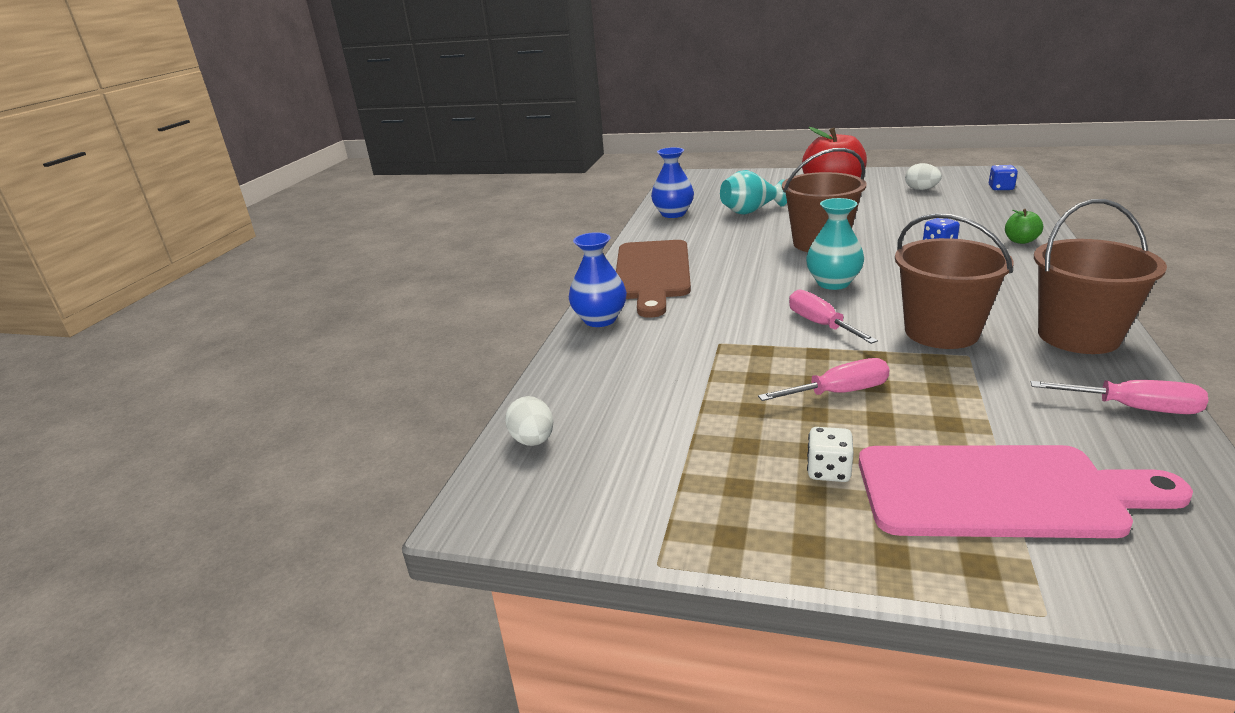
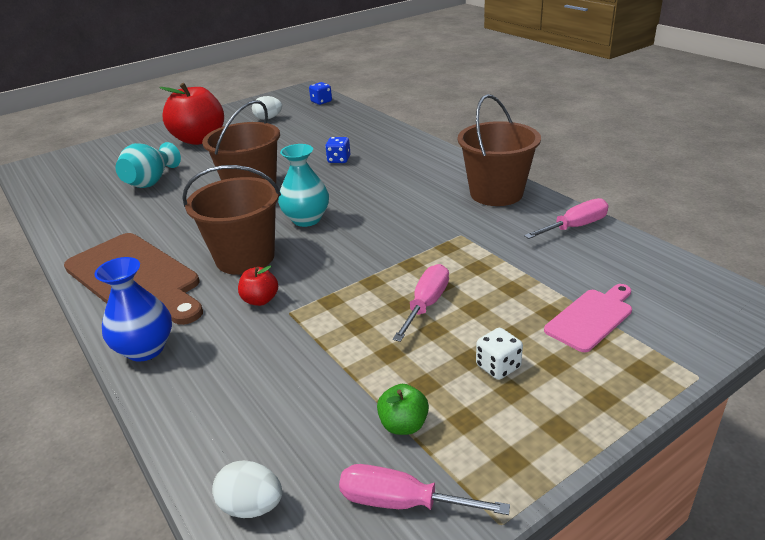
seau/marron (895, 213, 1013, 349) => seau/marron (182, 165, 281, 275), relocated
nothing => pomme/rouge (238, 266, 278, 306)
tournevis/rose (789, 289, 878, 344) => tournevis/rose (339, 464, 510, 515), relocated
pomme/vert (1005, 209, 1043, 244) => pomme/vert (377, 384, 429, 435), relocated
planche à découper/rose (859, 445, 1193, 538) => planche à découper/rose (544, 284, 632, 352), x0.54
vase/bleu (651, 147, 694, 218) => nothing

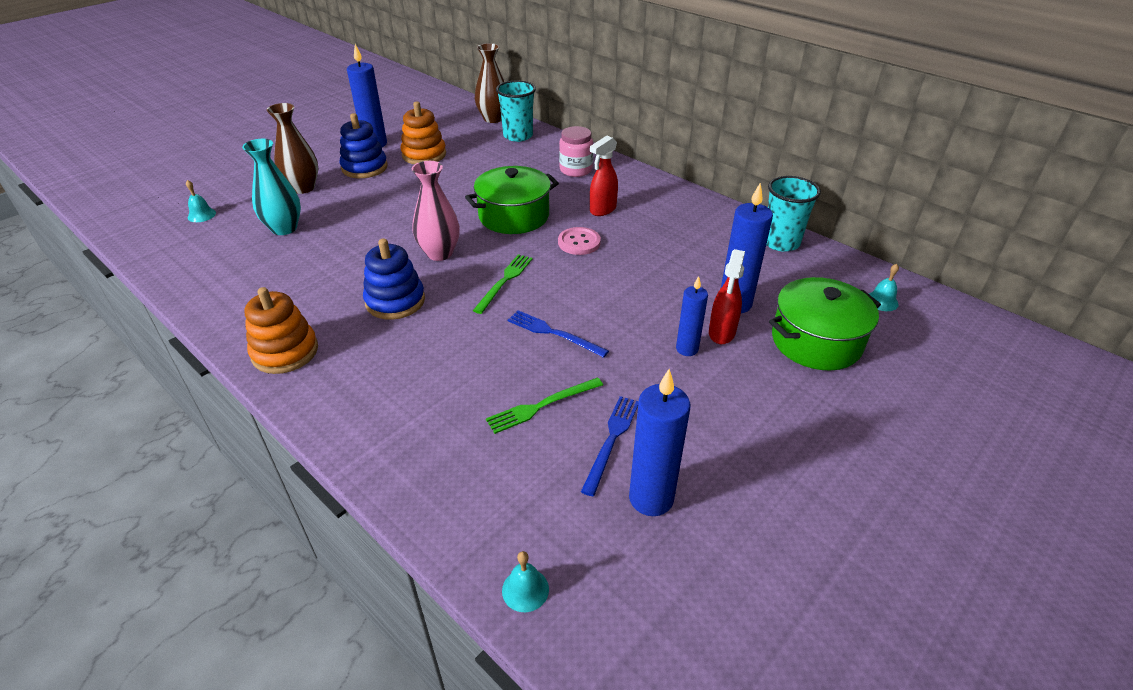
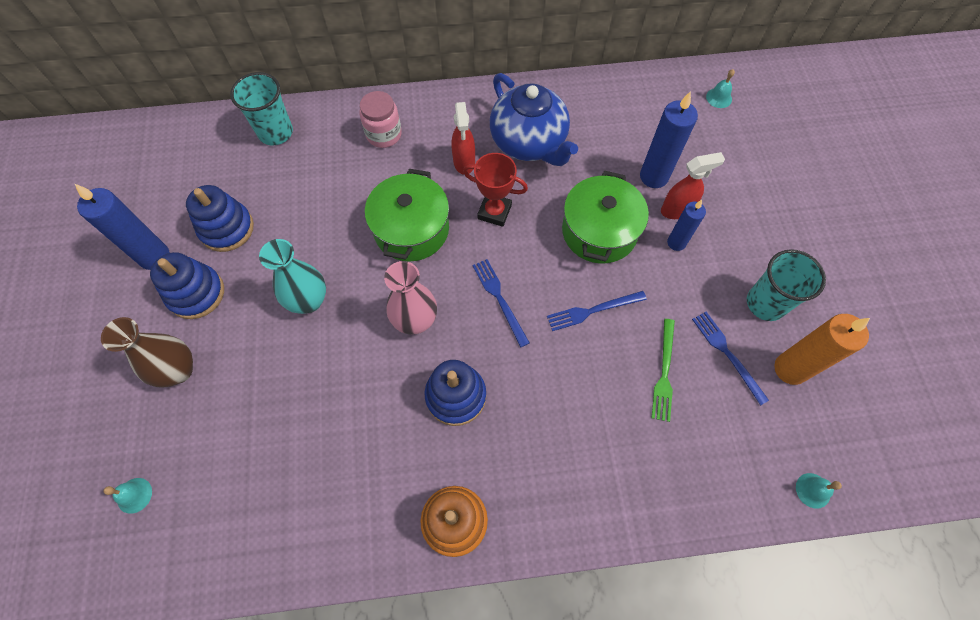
jouet à empiler/orange (401, 102, 446, 164) => jouet à empiler/bleu (186, 185, 254, 252)
vase/turquoise (242, 139, 301, 235) => vase/turquoise (259, 239, 326, 314), relocated
bouton/rose (558, 227, 601, 255) => trophée/rouge (463, 153, 528, 227)
fourchette/vert (473, 254, 533, 314) => fourchette/bleu (473, 259, 530, 347)
nothing => théière/bleu (490, 73, 578, 166)
marmite/vert (769, 277, 881, 371) => marmite/vert (562, 171, 649, 263), relocated
vaporisateur/rouge (709, 249, 745, 344) => vaporisateur/rouge (661, 152, 725, 219), 75 degrees counterclockwise
gobelet/turquoise (766, 176, 821, 252) => gobelet/turquoise (747, 249, 826, 321), relocated
bougie/bleu (629, 369, 690, 516) => bougie/orange (774, 314, 870, 385)
vase/marron (475, 43, 504, 123) => nothing

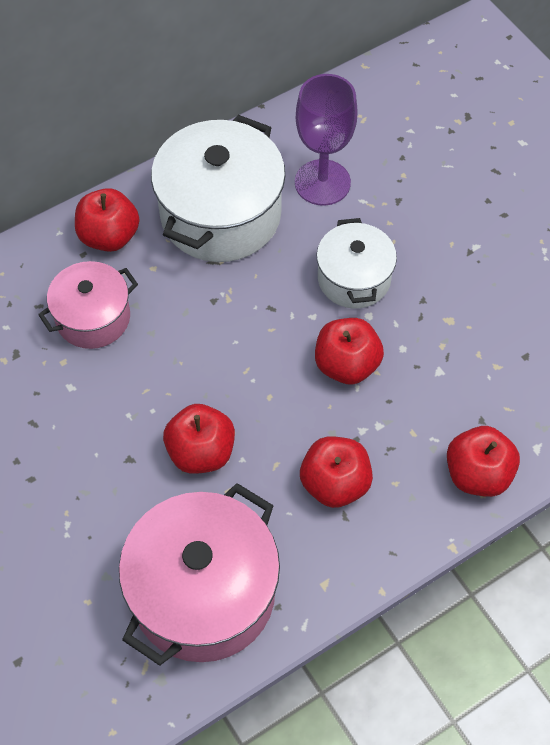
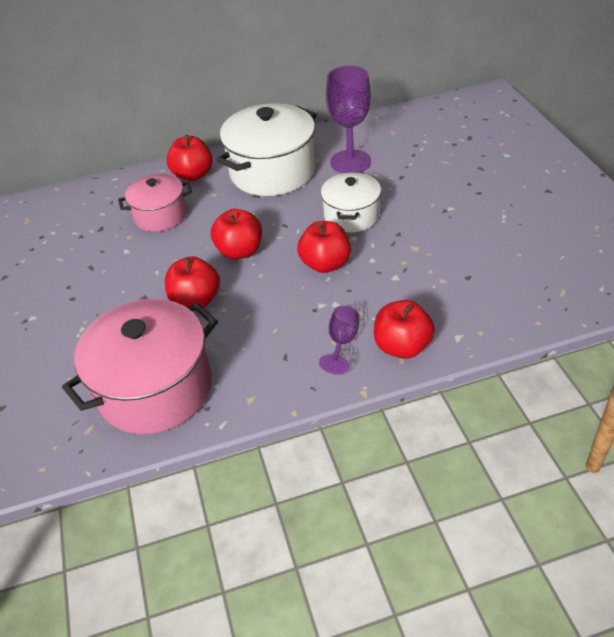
pomme/rouge (300, 436, 373, 508) => pomme/rouge (211, 209, 262, 259), relocated
nothing => verre à pied/violet (319, 306, 359, 375)

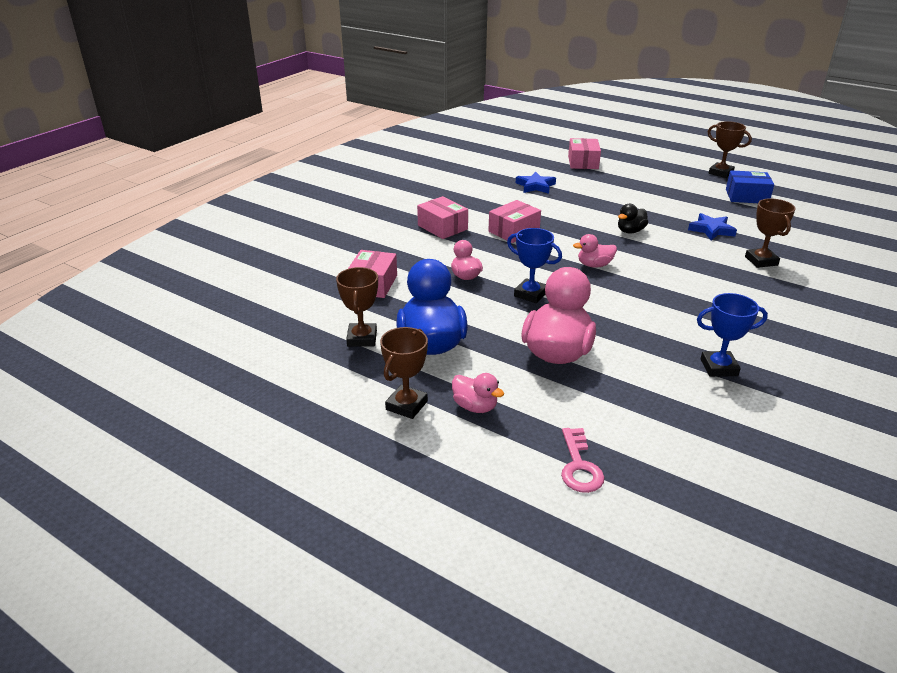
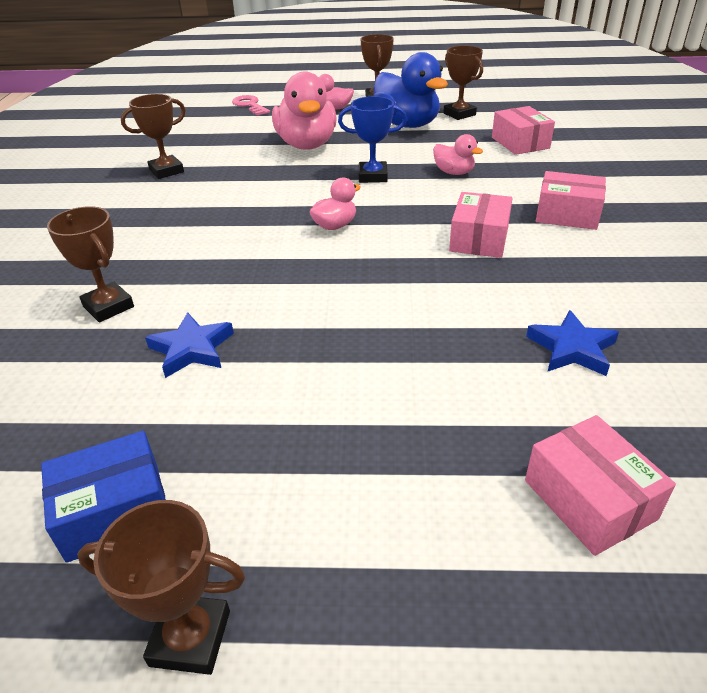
trophée/bleu (697, 293, 768, 377) => trophée/marron (121, 94, 186, 179)
canard/noir (618, 204, 648, 233) => nothing

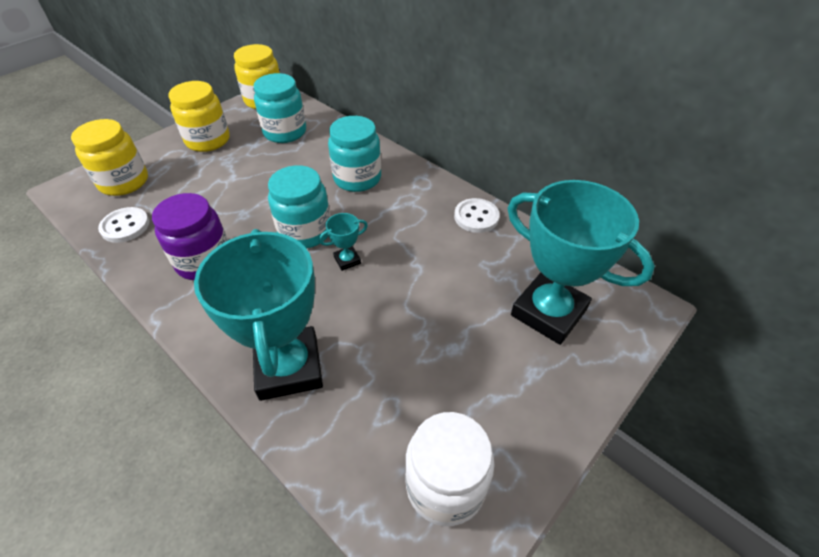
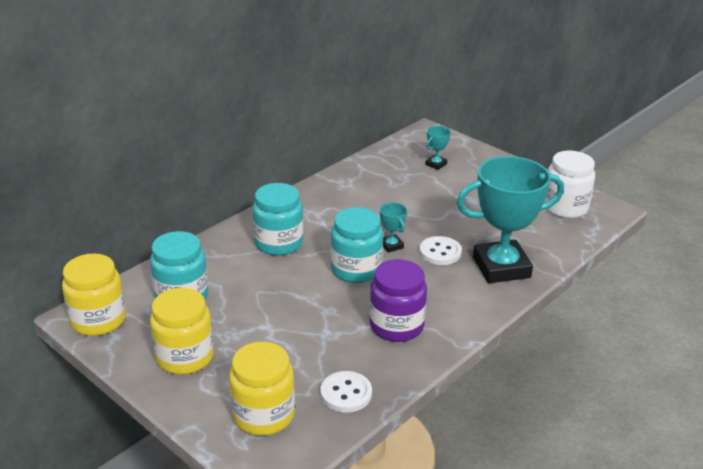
bouton/blanc (454, 198, 500, 233) => bouton/blanc (419, 236, 462, 265), relocated
trophée/turquoise (508, 180, 655, 345) => trophée/turquoise (425, 126, 451, 170), x0.41

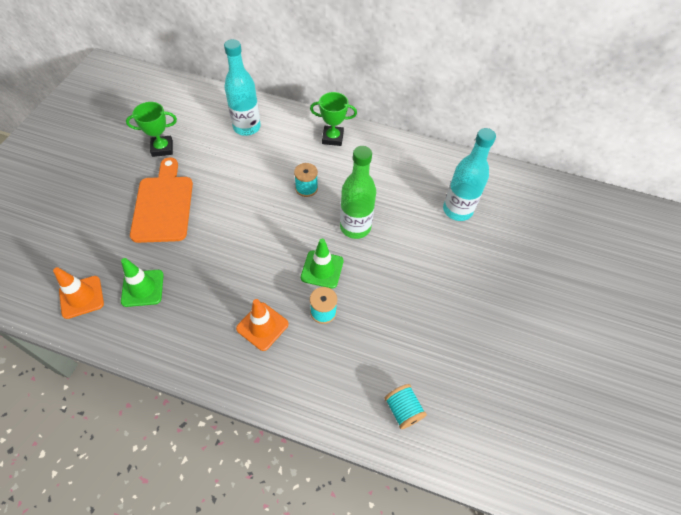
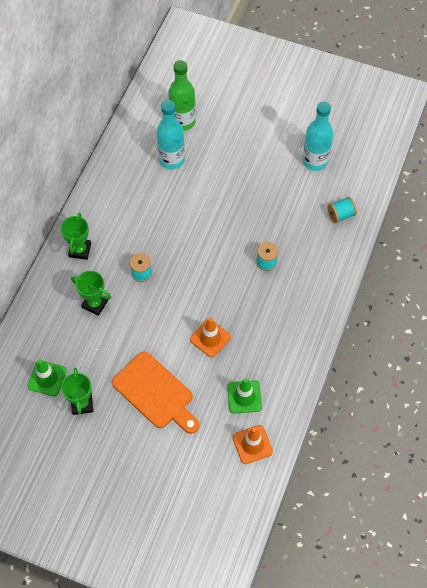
cône de chantier/vert (301, 239, 344, 289) => cône de chantier/vert (27, 359, 67, 396), relocated
nothing => trophée/vert (71, 271, 111, 316)
planche à découper/orange (130, 157, 193, 243) => planche à découper/orange (112, 351, 199, 434), 135 degrees counterclockwise
bouteille/vert (340, 146, 376, 239) => bouteille/vert (168, 60, 196, 131), relocated
cône de chantier/orange (236, 299, 288, 351) => cône de chantier/orange (190, 318, 231, 357), relocated
bouteille/turquoise (224, 39, 261, 136) => bouteille/turquoise (302, 101, 333, 171), relocated

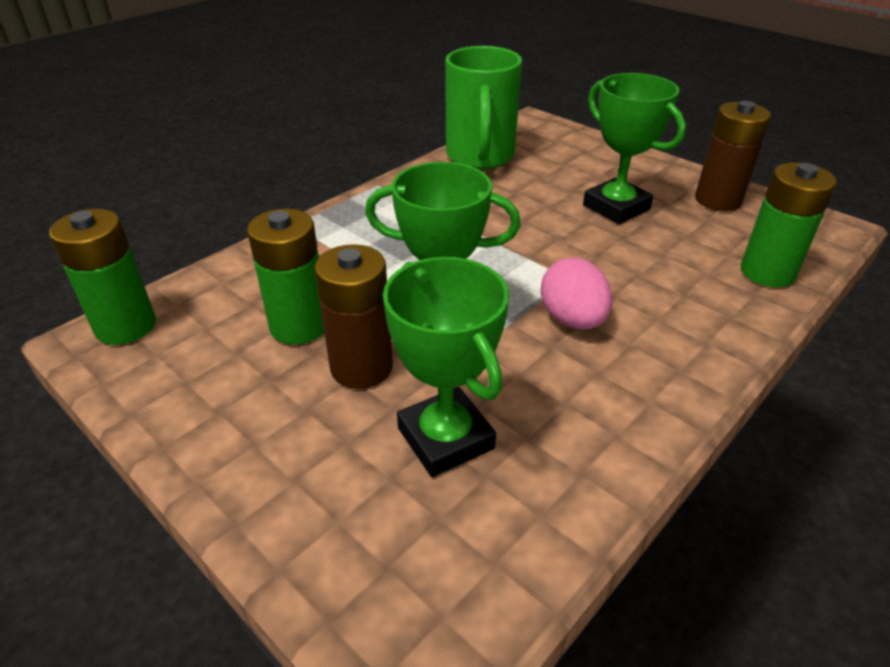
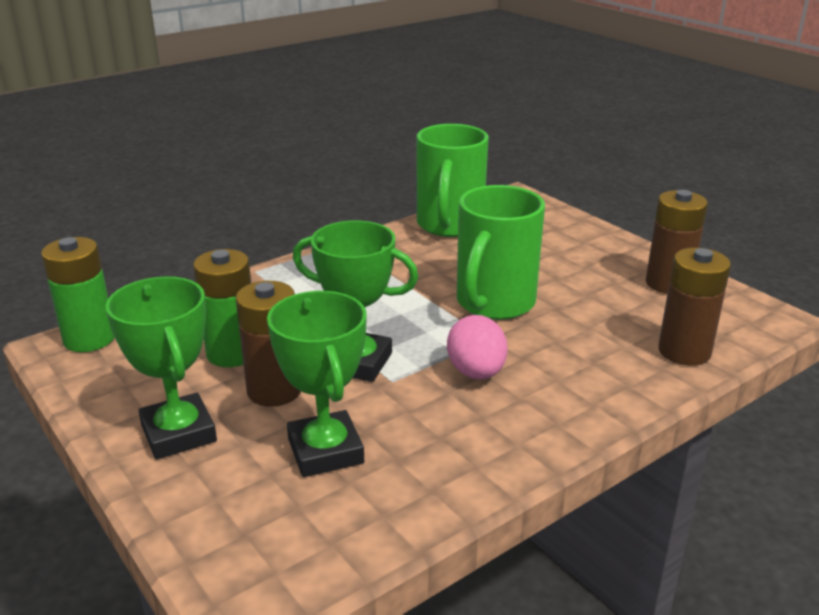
trophée/vert (583, 73, 686, 224) => trophée/vert (106, 276, 217, 460), relocated
nothing => tasse/vert (457, 185, 545, 320)
pile/vert (741, 162, 837, 287) => pile/marron (658, 248, 731, 366)

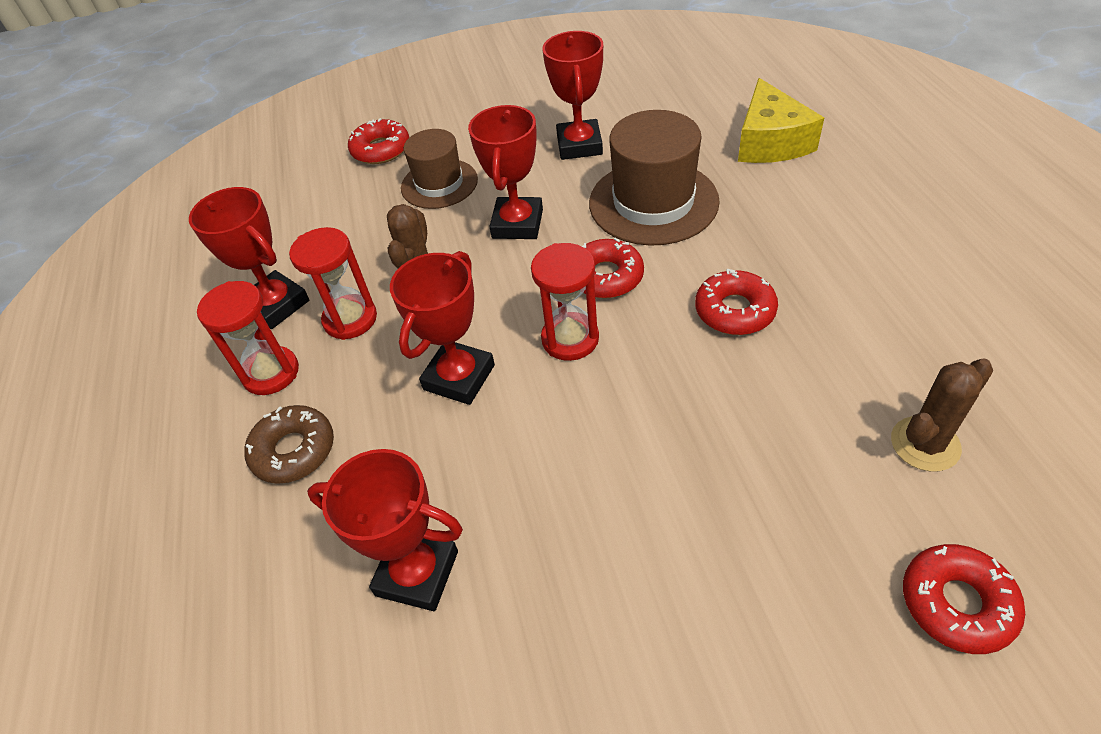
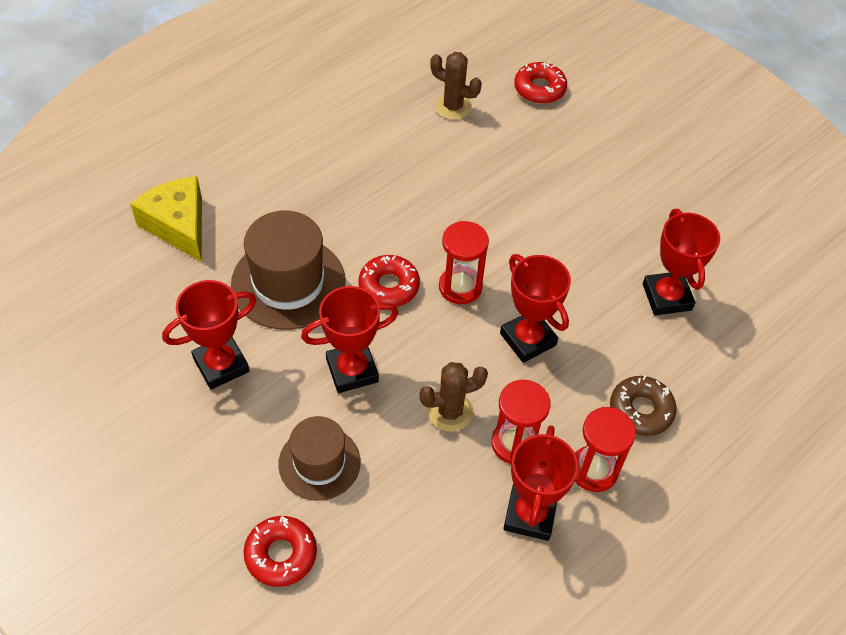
fromage/jaune (738, 78, 824, 163) => fromage/jaune (130, 176, 202, 262), 90 degrees counterclockwise
trophée/rouge (390, 251, 495, 405) => trophée/rouge (500, 254, 571, 363), 60 degrees clockwise
beignet/rouge (695, 269, 778, 335) => nothing

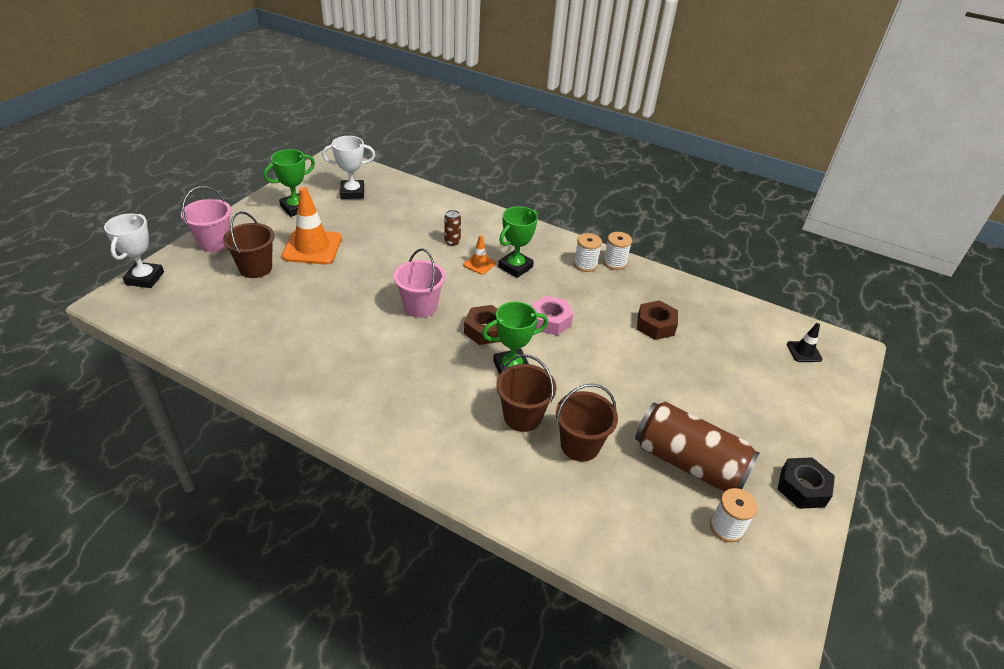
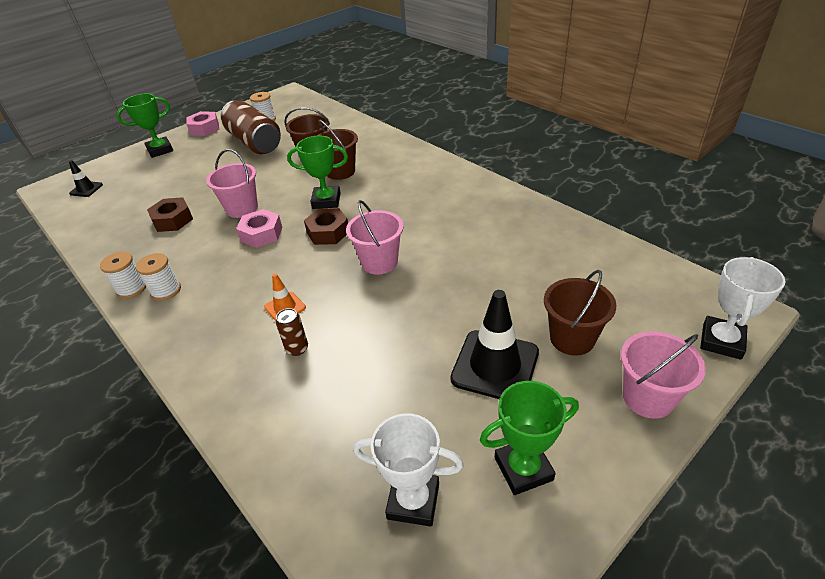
trophée/vert (498, 206, 538, 278) => trophée/vert (116, 93, 173, 158), relocated
écrou/noir (777, 457, 835, 509) => écrou/rose (186, 111, 219, 136)
nothing => seau/rose (206, 149, 258, 218)
cône de chantier/orange (281, 187, 342, 264) => cône de chantier/noir (450, 290, 539, 399)

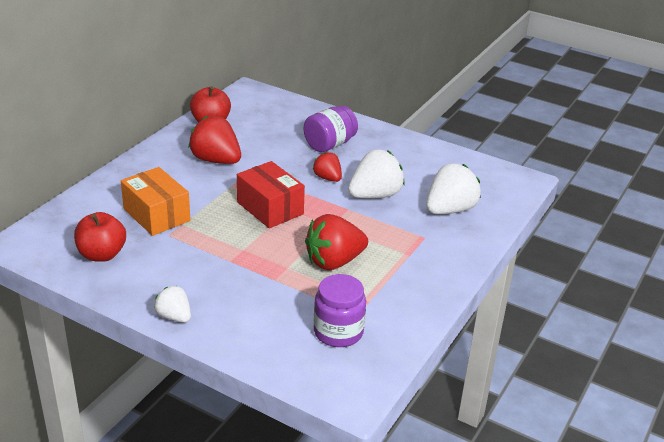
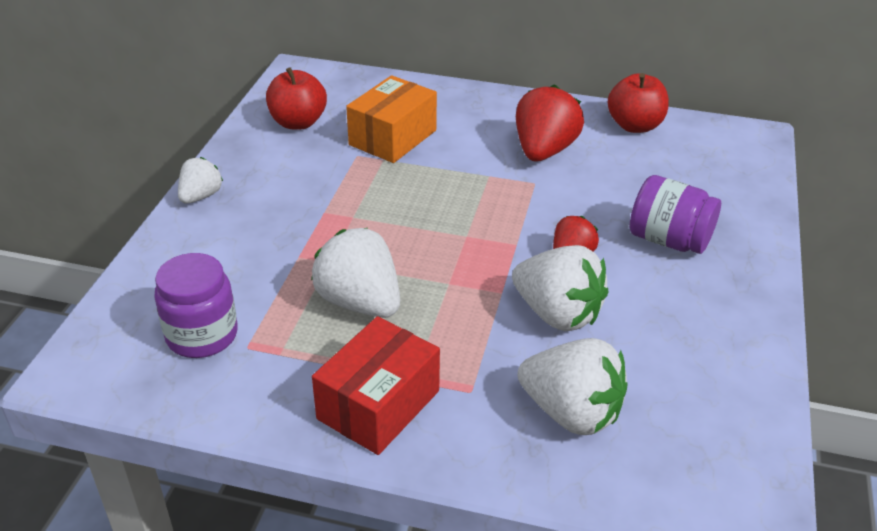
fraise/rouge (305, 214, 368, 270) => fraise/blanc (311, 228, 400, 318)
boîte/rouge (237, 161, 305, 228) => boîte/rouge (312, 316, 440, 455), relocated

